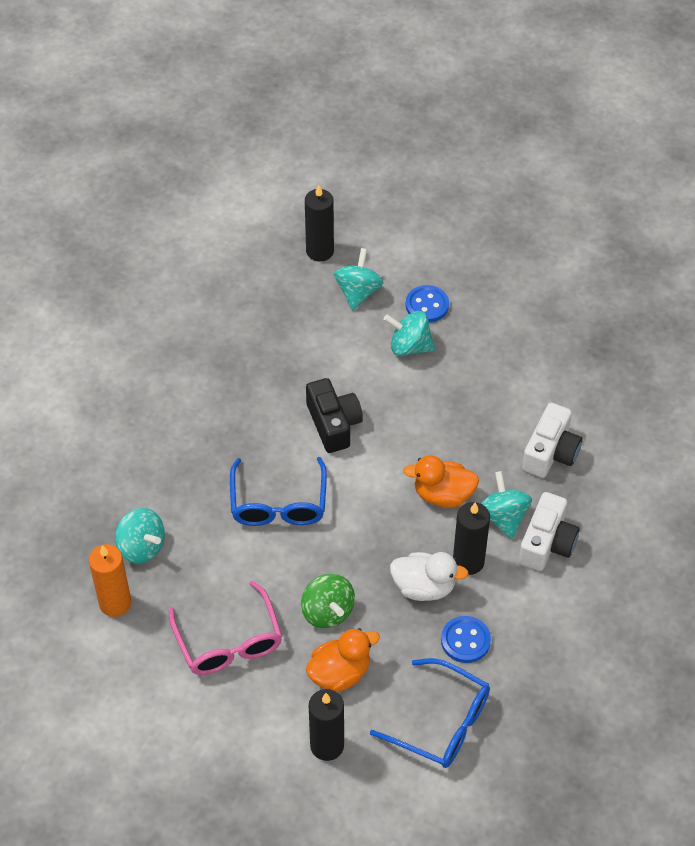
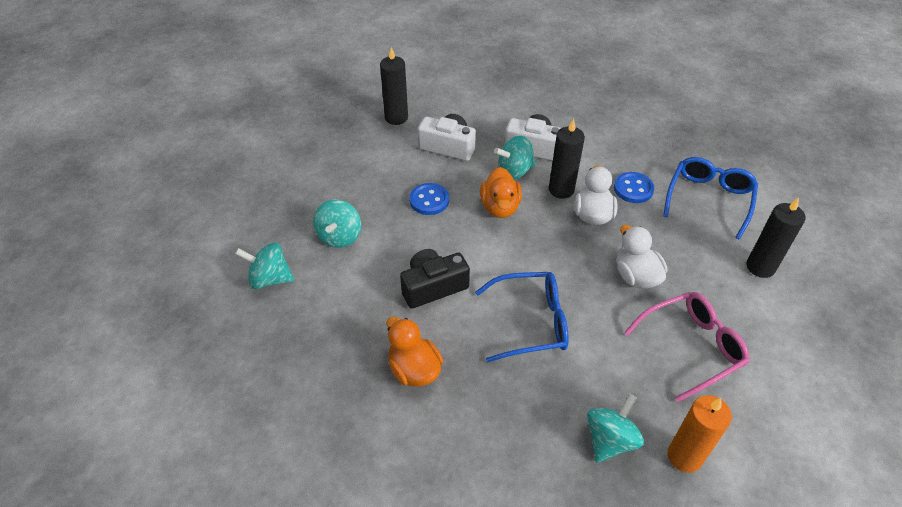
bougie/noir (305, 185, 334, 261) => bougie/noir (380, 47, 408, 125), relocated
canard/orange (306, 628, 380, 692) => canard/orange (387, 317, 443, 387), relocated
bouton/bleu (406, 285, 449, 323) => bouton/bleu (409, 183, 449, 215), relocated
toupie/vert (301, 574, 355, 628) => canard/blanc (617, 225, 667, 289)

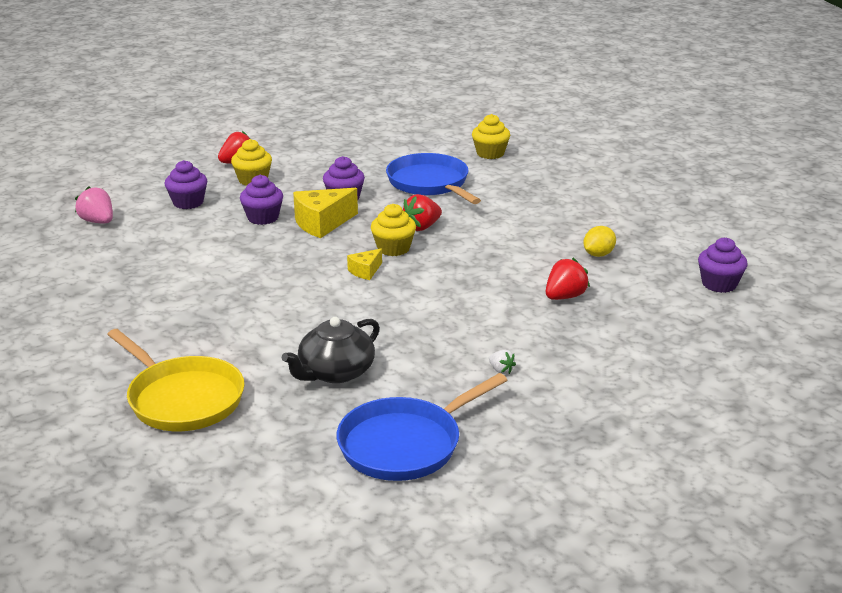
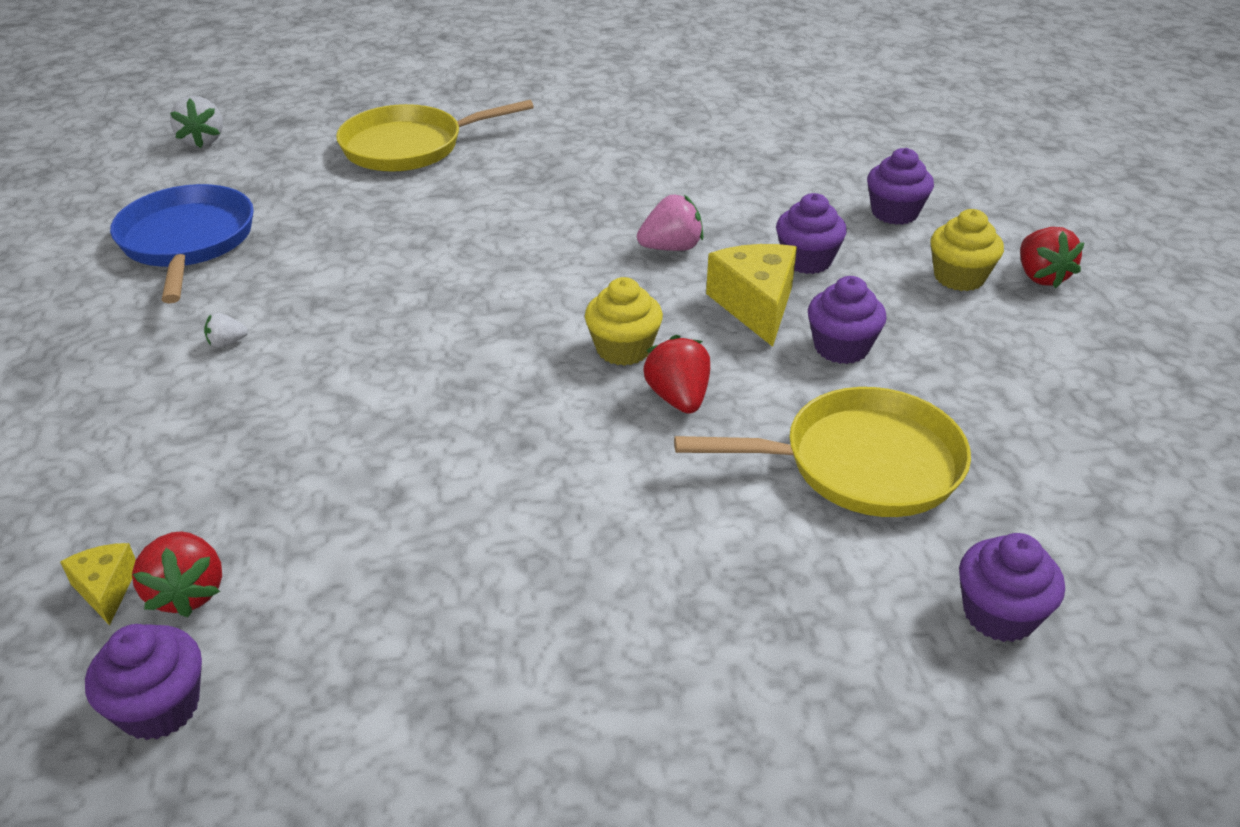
fromage/jaune (347, 249, 382, 280) => fromage/jaune (60, 543, 136, 625), relocated
fraise/rouge (546, 258, 590, 300) => fraise/rouge (132, 531, 222, 617), relocated
nothing => fraise/blanc (170, 96, 223, 148)
fraise/rose (75, 186, 113, 223) => fraise/rose (637, 195, 703, 251), relocated
poêle/bleu (386, 153, 481, 204) => poêle/jaune (674, 387, 971, 517)
muffin/jaune (472, 114, 510, 159) => muffin/violet (959, 533, 1065, 642)
théière/noir (282, 317, 380, 383) => nothing
citron/jaune (583, 226, 616, 257) => nothing

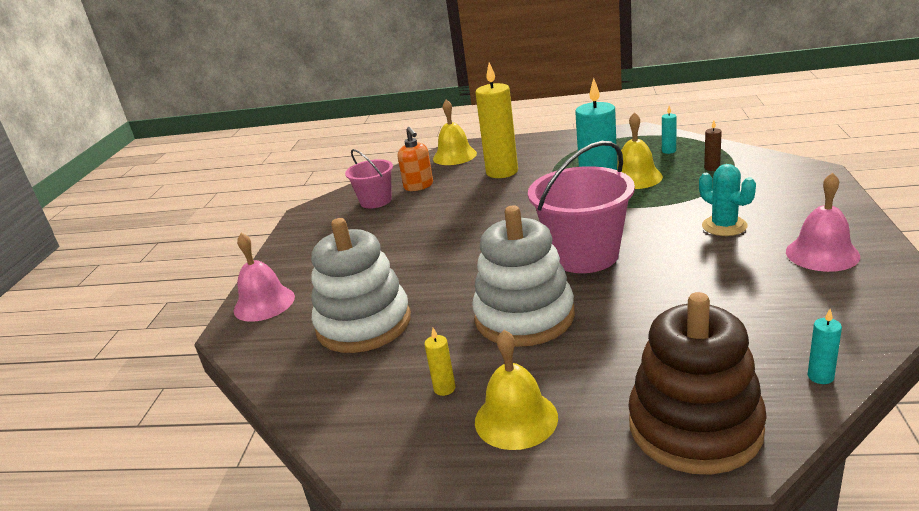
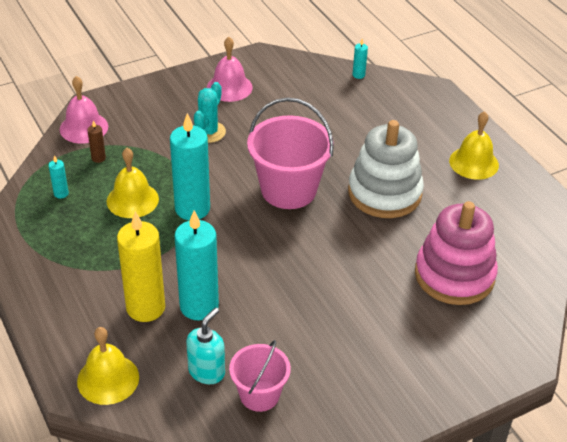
cloche/rose (234, 233, 295, 322) => cloche/rose (60, 76, 108, 144), relocated
nothing => bougie/turquoise (174, 210, 219, 320)
distributeur de savon/orange (398, 127, 433, 191) => distributeur de savon/turquoise (186, 307, 225, 384)
jouet à empiler/blanc (311, 218, 411, 353) => jouet à empiler/rose (415, 201, 498, 305)
bougie/jaune (424, 328, 456, 396) => nothing
jouet à empiler/marron (628, 292, 767, 475) => nothing

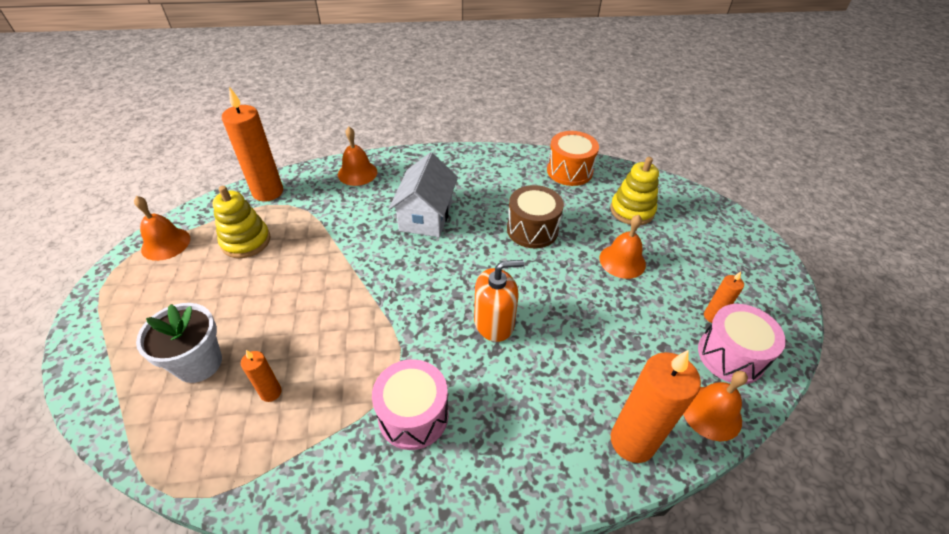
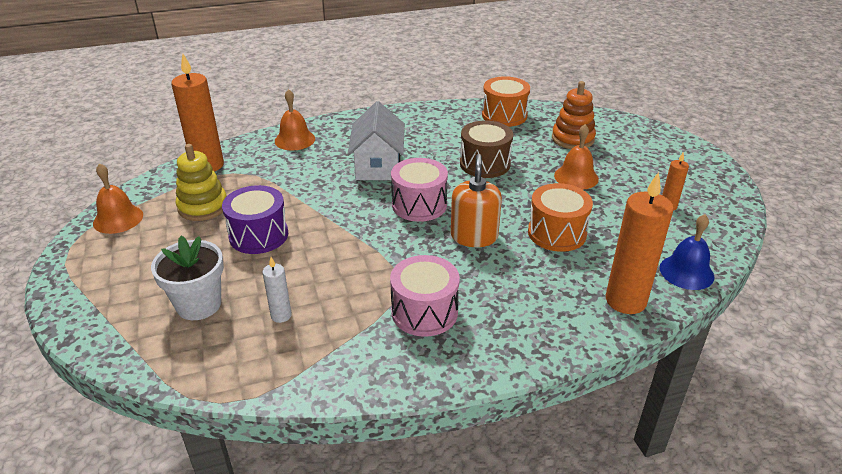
nothing => tambour/violet (222, 185, 288, 254)
bougie/orange (241, 350, 282, 402) => bougie/blanc (262, 257, 292, 323)
tambour/rose (698, 304, 786, 384) => tambour/rose (391, 158, 448, 222), relocated
distributeur de savon/orange (474, 260, 524, 342) => distributeur de savon/orange (451, 154, 502, 247), 60 degrees counterclockwise
nothing => tambour/orange (528, 183, 593, 252)
jouet à empiler/jaune (610, 157, 659, 225) => jouet à empiler/orange (552, 81, 596, 149)
cloche/orange (683, 371, 748, 441) => cloche/bleu (660, 214, 714, 290)

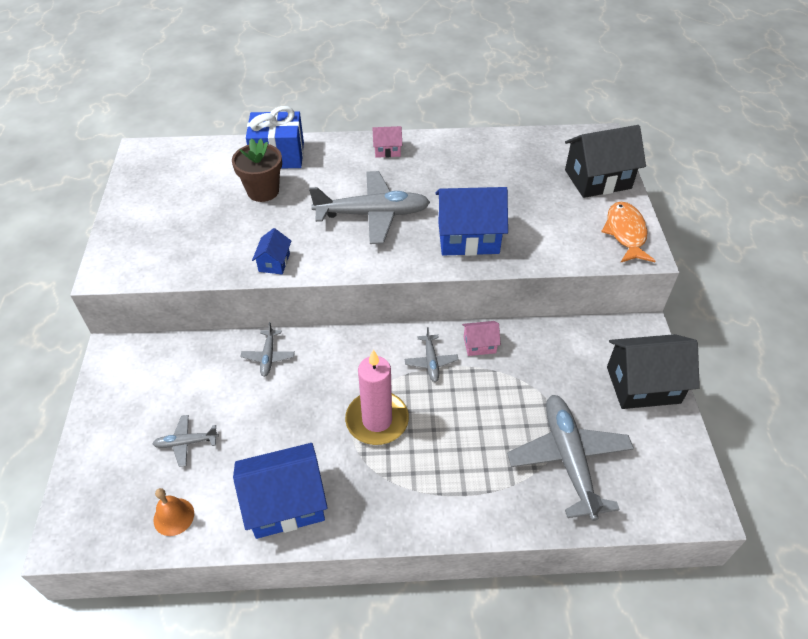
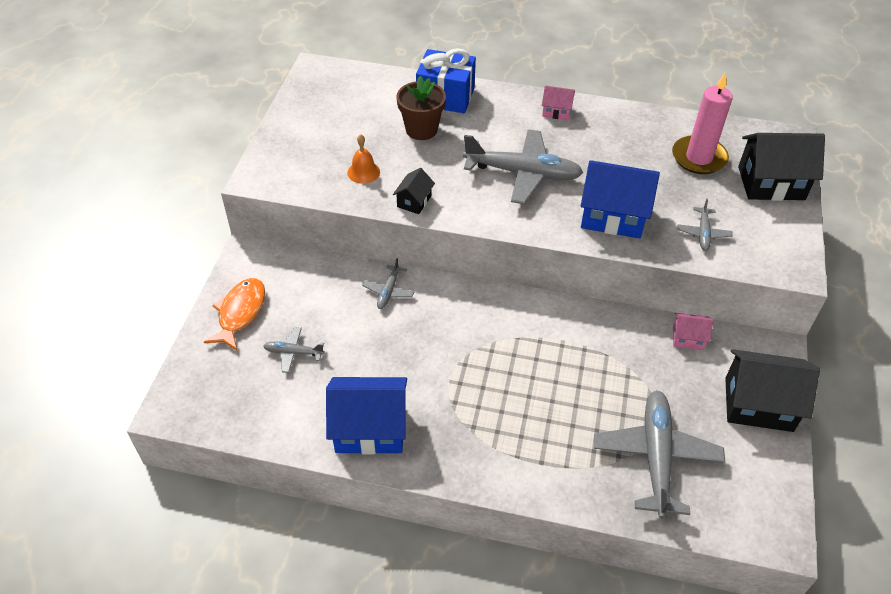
poisson/orange (601, 202, 655, 263) => poisson/orange (204, 278, 265, 350), relocated
cloche/orange (153, 488, 194, 536) => cloche/orange (347, 134, 380, 184), relocated
maison/bleu (252, 228, 291, 274) => maison/noir (393, 168, 435, 214)
bougie/rose (345, 350, 409, 445) => bougie/rose (672, 72, 733, 174), relocated
maison/rose (462, 321, 501, 356) => maison/rose (673, 313, 713, 350), relocated
avion/gris (405, 327, 459, 382) => avion/gris (677, 199, 733, 251), relocated

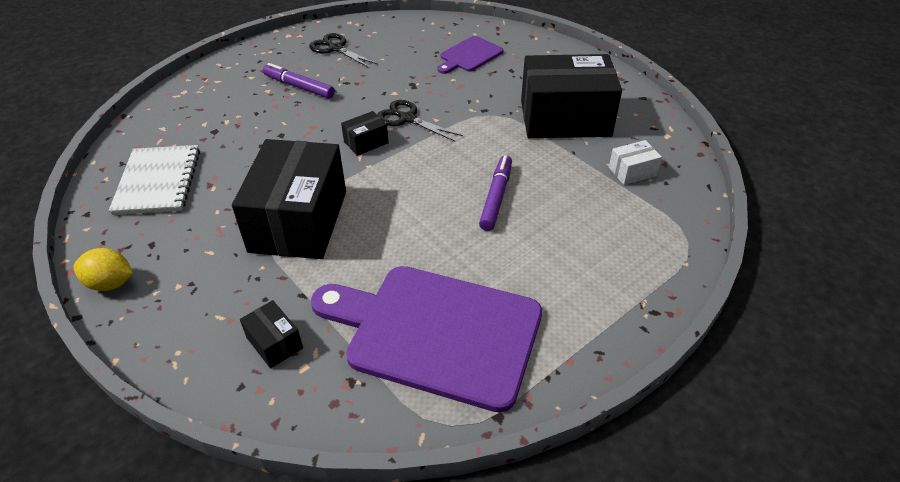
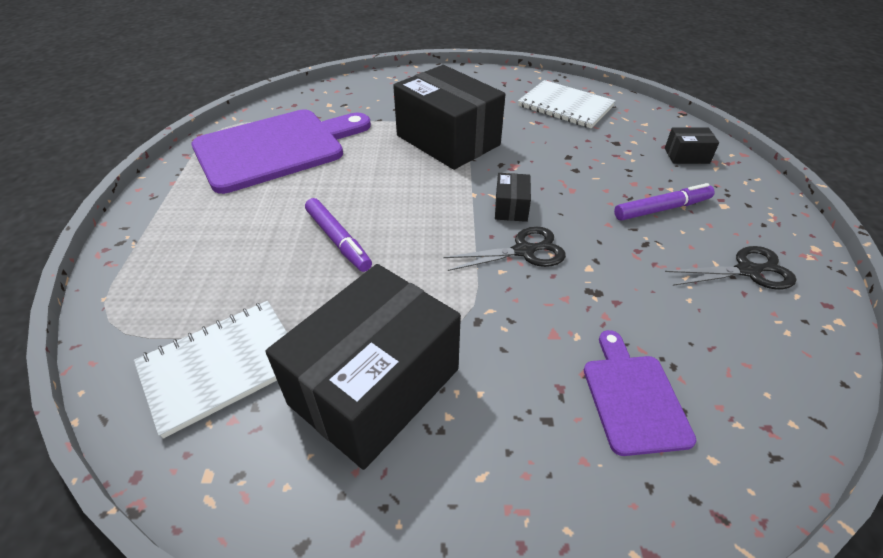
boîte/blanc (609, 140, 662, 185) => carnet/blanc (134, 301, 287, 438)
boîte/noir (240, 300, 303, 368) => boîte/noir (665, 127, 719, 164), relocated
citron/jaune (73, 248, 133, 291) => nothing

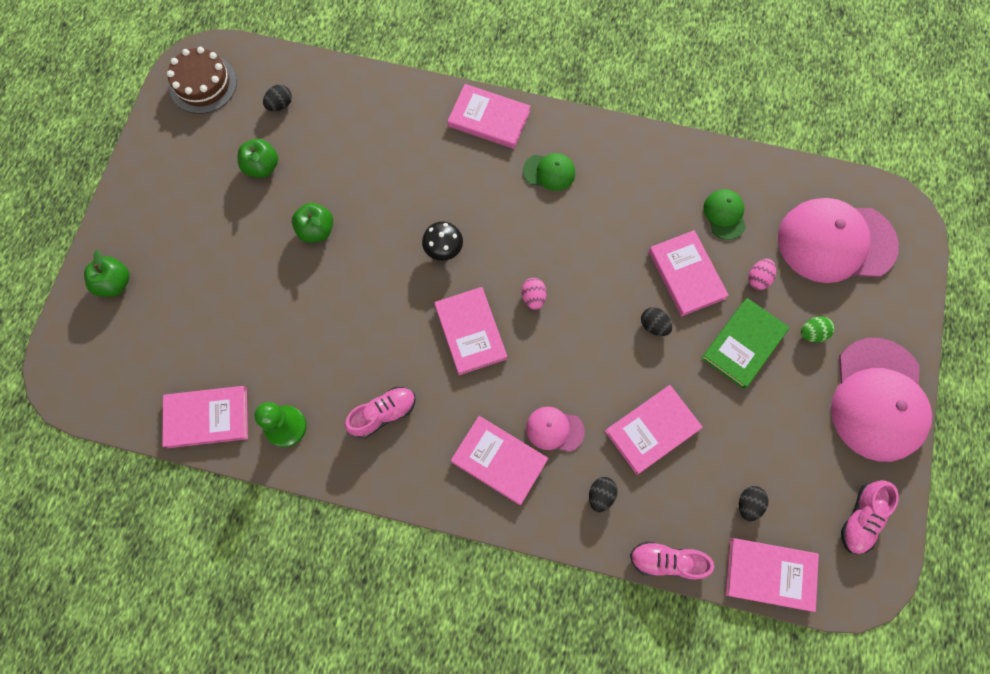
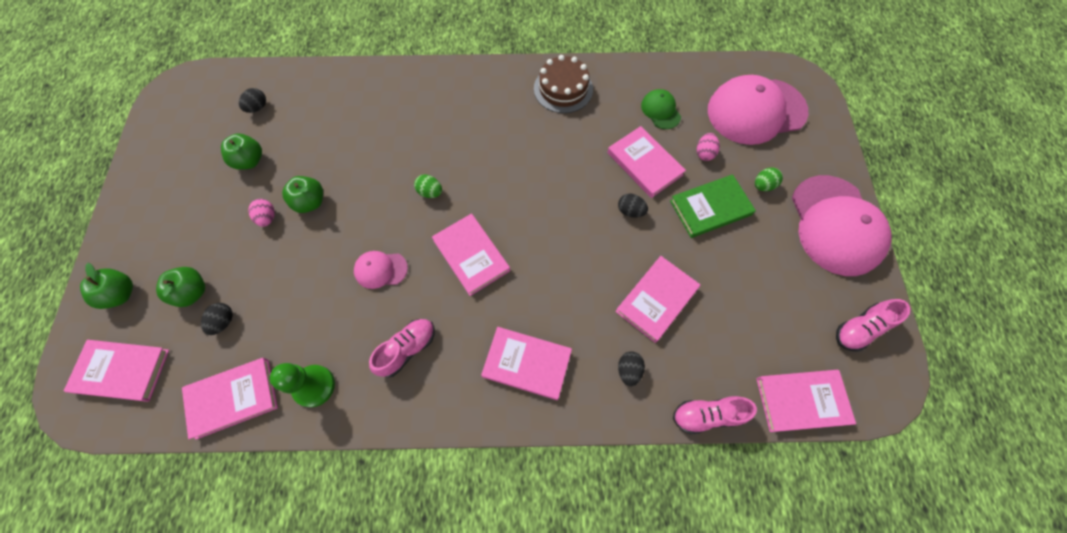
livre/rose (448, 84, 531, 149) => livre/rose (64, 340, 169, 402), relocated
nothing => pomme/vert (156, 267, 205, 307)
œuf/noir (739, 486, 769, 521) => œuf/noir (201, 303, 233, 335), relocated
œuf/rose (521, 278, 547, 310) => œuf/rose (248, 199, 275, 227), relocated
casquette/rose (526, 407, 585, 452) => casquette/rose (354, 251, 408, 289), relocated
champignon/noir (422, 221, 463, 261) => œuf/vert (414, 174, 442, 198)
gâteau/marron (167, 47, 237, 114) => gâteau/marron (534, 55, 593, 113), relocated
livre/vert (701, 298, 789, 389) => livre/vert (670, 174, 756, 238), 45 degrees clockwise
chaussure/rose (841, 480, 899, 554) => chaussure/rose (836, 299, 910, 351), 45 degrees clockwise
casquette/vert (523, 153, 575, 191) => nothing

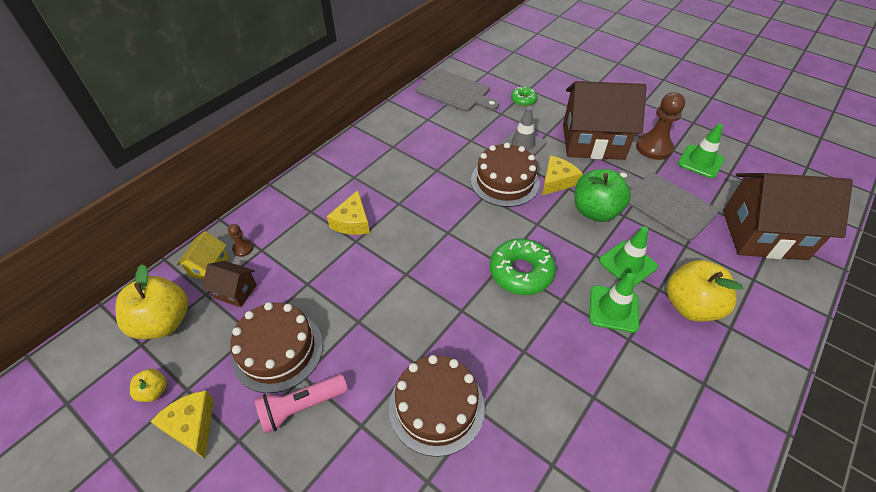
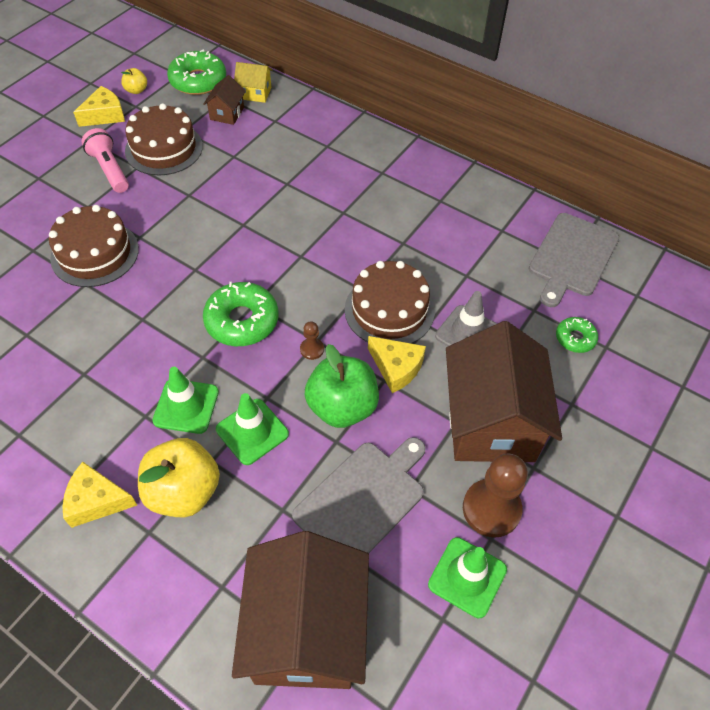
fromage/jaune (327, 190, 370, 235) => fromage/jaune (62, 462, 137, 528), relocated
pomme/jaune (115, 264, 188, 339) => beignet/vert (167, 49, 226, 95)
pion/marron (227, 224, 253, 257) => pion/marron (300, 321, 324, 360), relocated

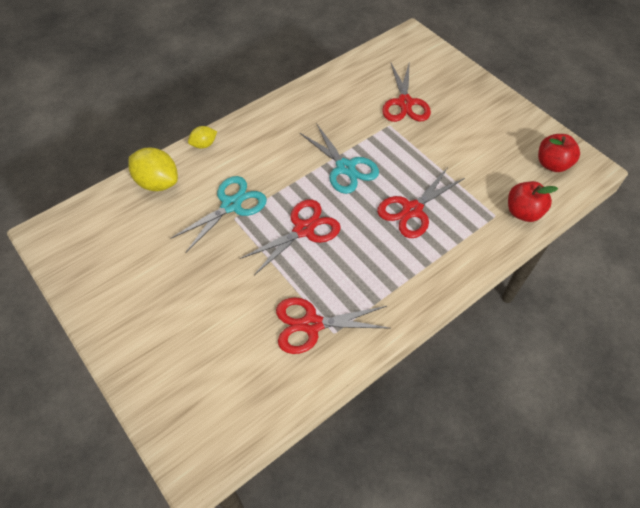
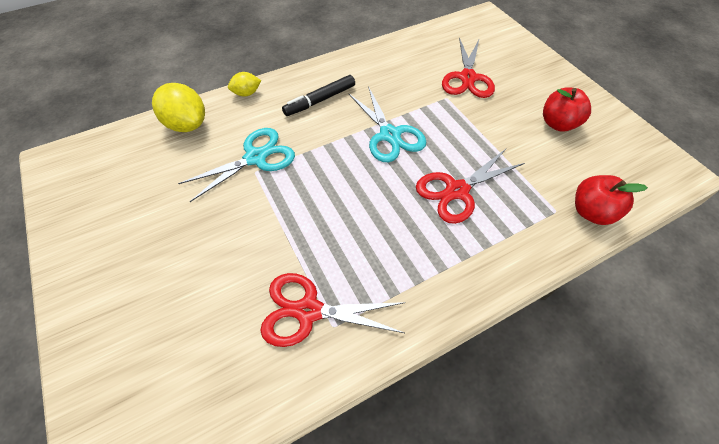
nothing => feutre/noir (282, 75, 355, 116)
pomme/rouge (538, 134, 580, 172) => pomme/rouge (543, 87, 591, 132), relocated
ciseaux/rouge (240, 200, 341, 275) => nothing

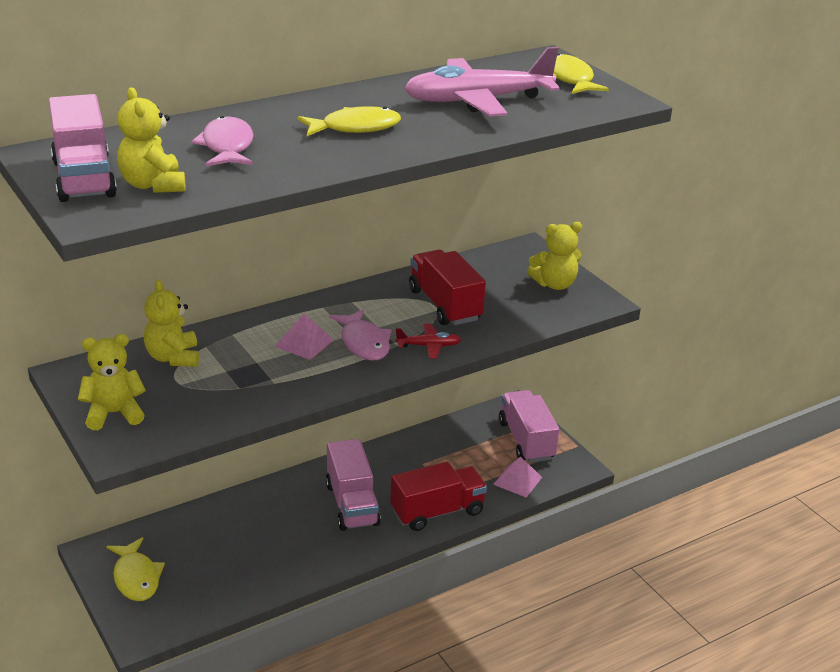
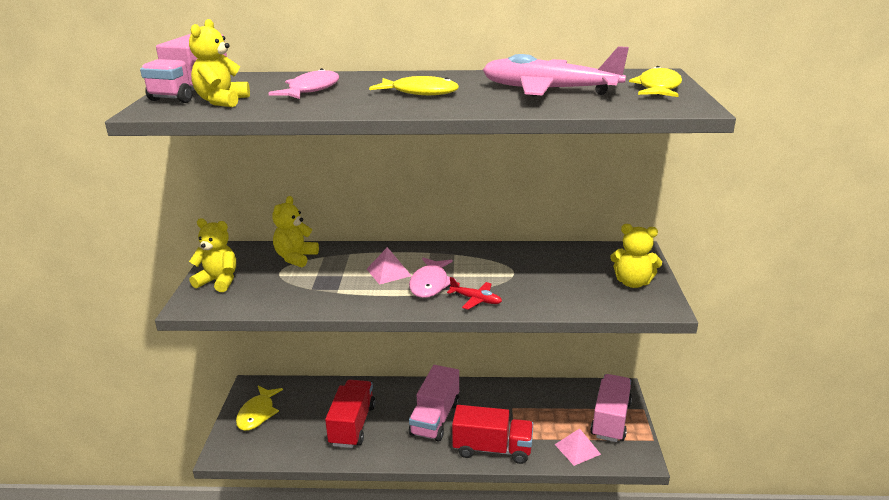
camion/rouge (409, 250, 486, 325) => camion/rouge (325, 380, 376, 448), relocated

